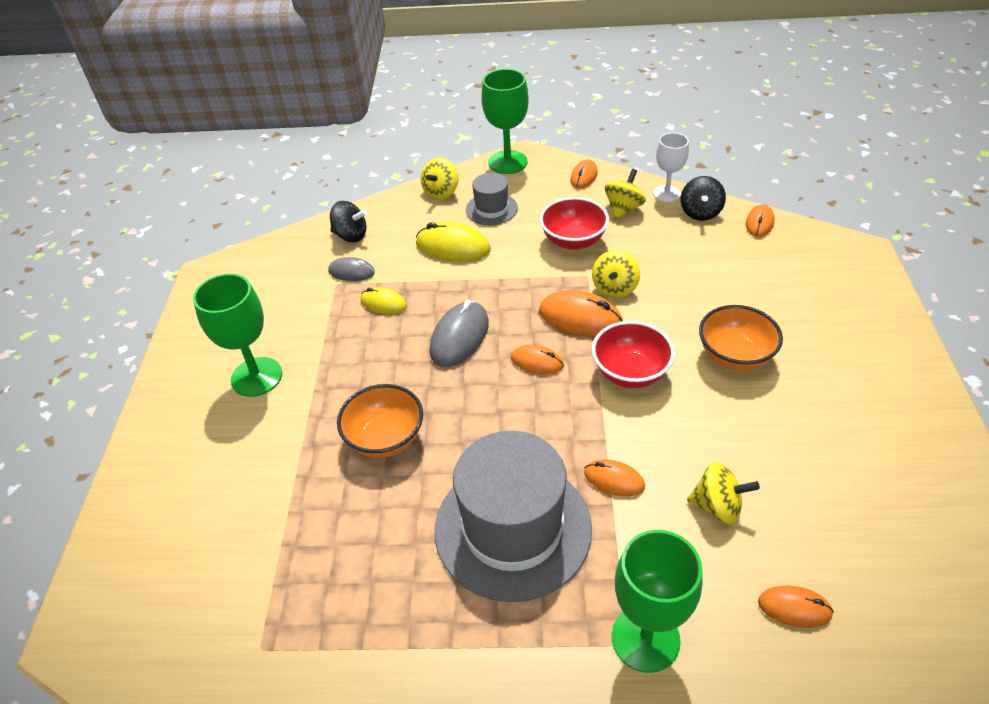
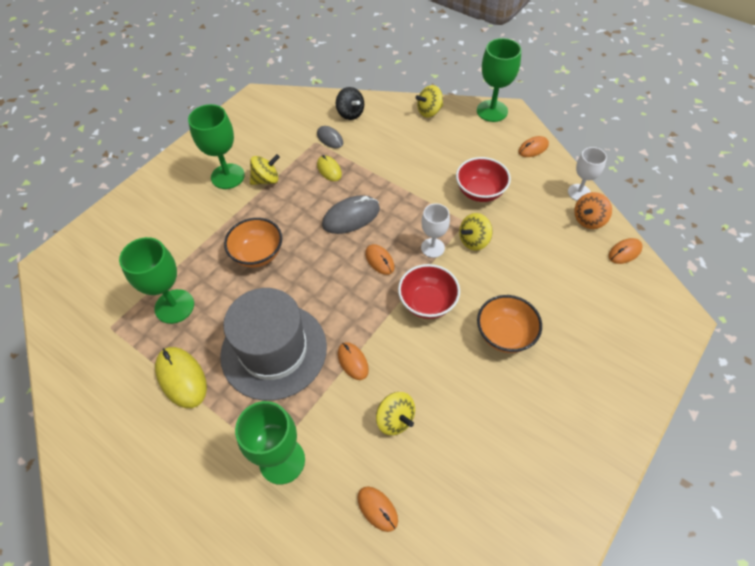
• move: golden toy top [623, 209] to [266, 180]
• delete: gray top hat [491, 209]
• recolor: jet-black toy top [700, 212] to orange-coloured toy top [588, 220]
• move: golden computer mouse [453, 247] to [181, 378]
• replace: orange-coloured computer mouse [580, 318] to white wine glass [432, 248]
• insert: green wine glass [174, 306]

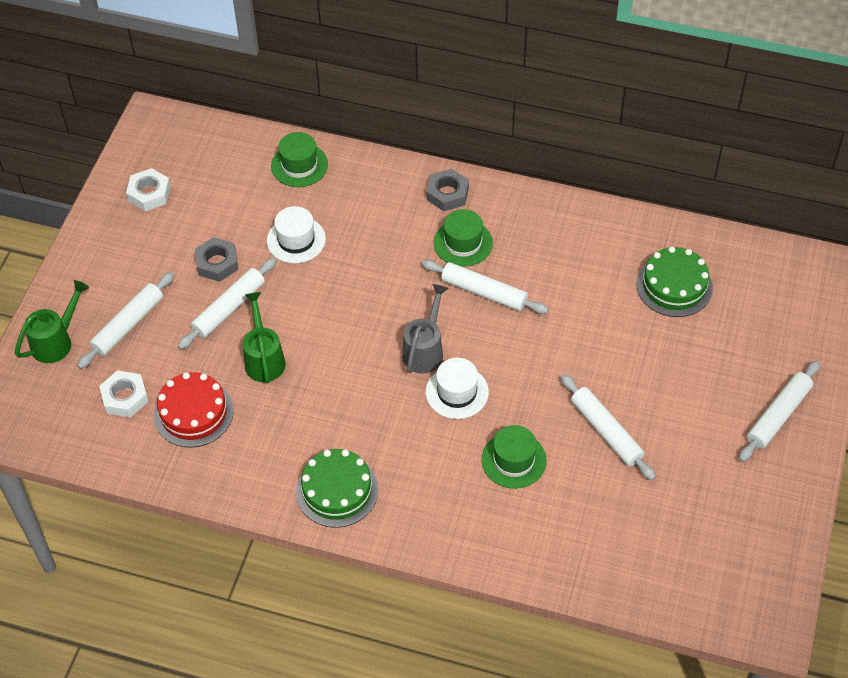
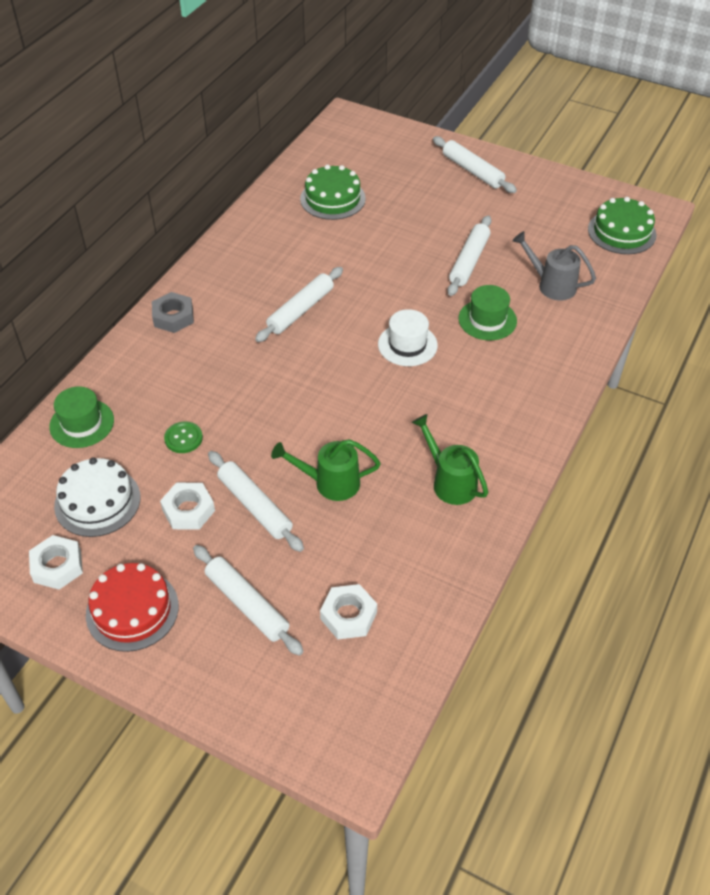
• replace: white top hat [296, 240] to green shirt button [183, 438]
• delete: green top hat [463, 243]
• recolor: gray hexagon nut [217, 263] to white hexagon nut [188, 510]
• move: green watering pot [56, 341] to [450, 481]
• move: gray watering pot [425, 350] to [551, 285]
• move: crimson gateau [193, 413] to [132, 610]
• rotate: white pastry roller [606, 431] = [469, 261] 45 degrees counterclockwise
• move: green gateau [337, 490] to [621, 232]
• insert: white gateau [97, 501]

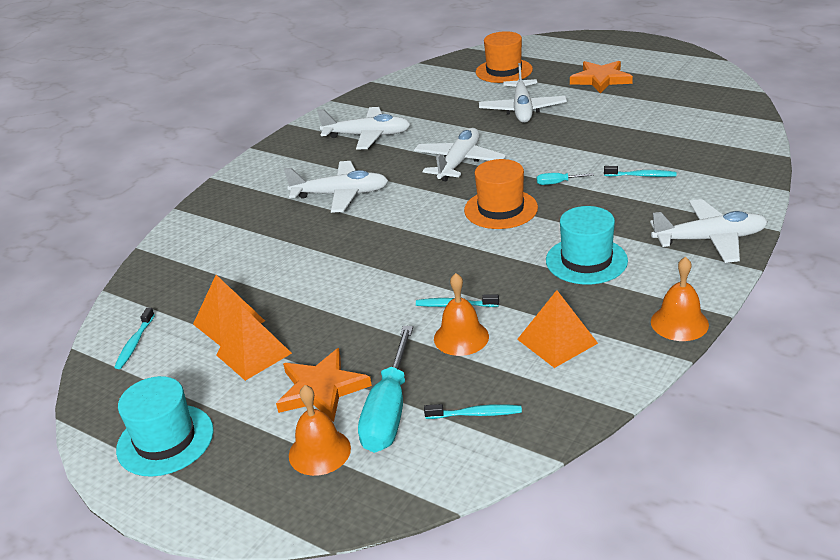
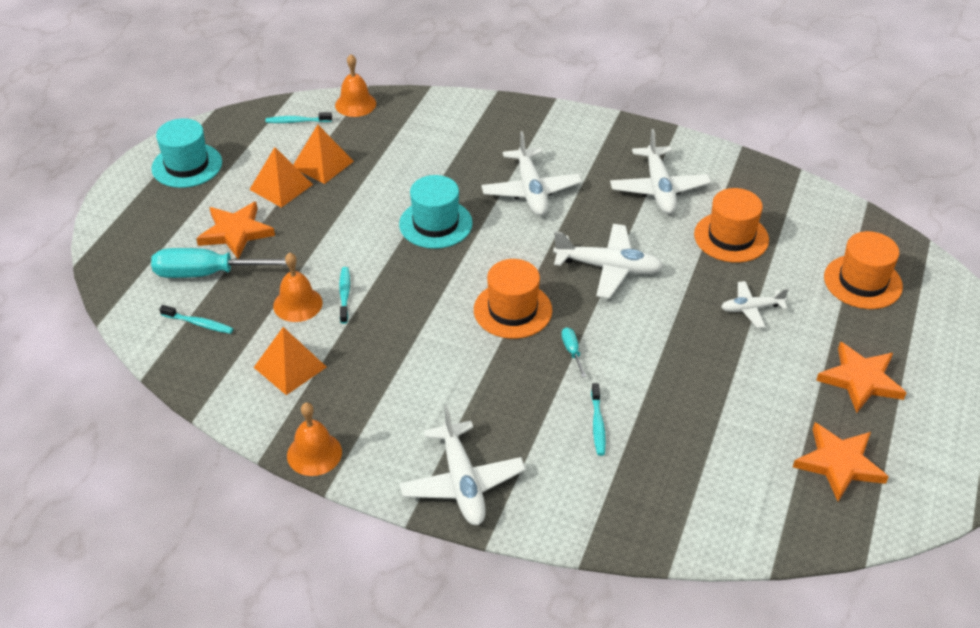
• resize: white plane [522, 109] = [751, 309] x0.59
• move: teal top hat [586, 260] to [435, 224]
• move: orange-coloured bell [319, 451] to [355, 104]
• rotate: teal tooth brush [476, 414] = [199, 324] 60 degrees counterclockwise
• insert: orange-coloured top hat [731, 237]
• insert: orange-coloured star shape [839, 463]

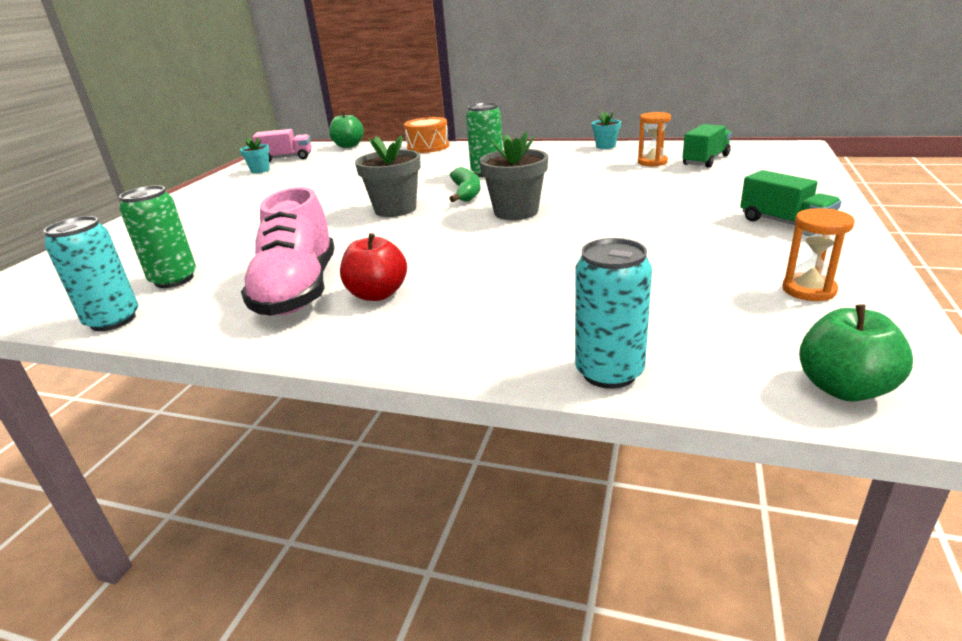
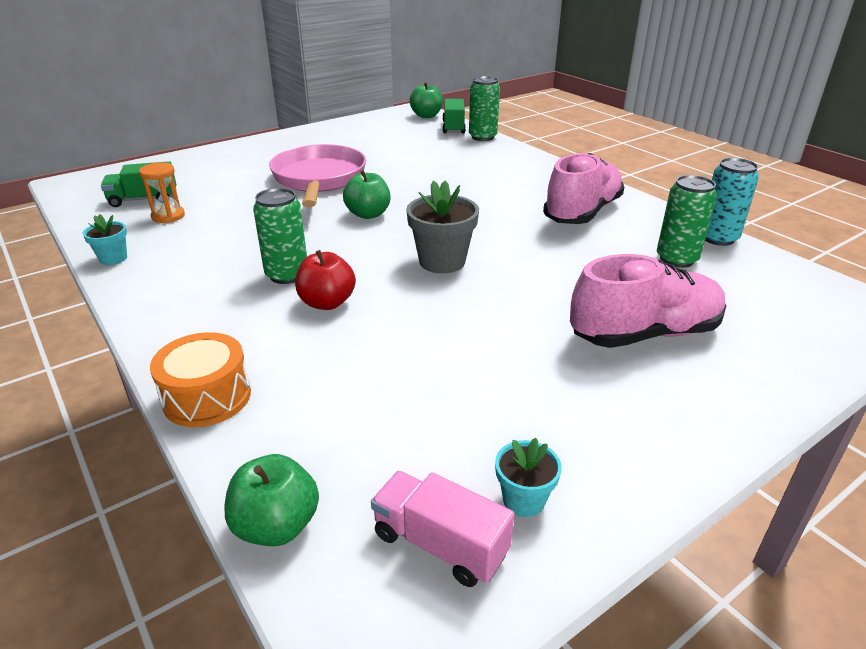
• replace: gray flower pot [516, 212] to green apple [368, 214]
• delete: green toy banana [466, 193]
• move: green lorry [784, 223] to [453, 127]
• delete: orange-coloured sandglass [808, 290]
• move: crimson apple [377, 294] to [327, 303]
• recolor: teal tin [609, 372] to green tin [482, 137]
• insert: rose-pink skillet [319, 179]
• insert: rose-pink lace-up shoe [644, 333]

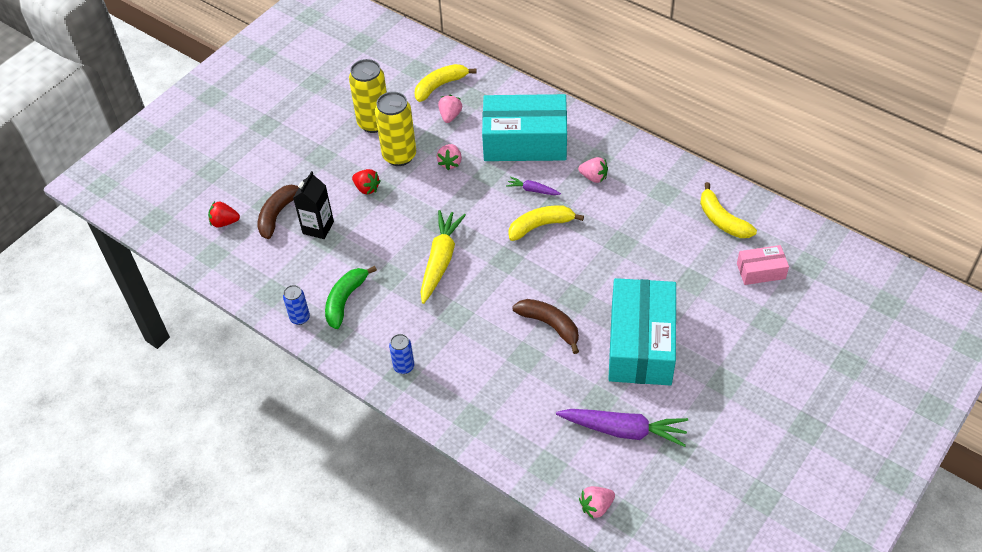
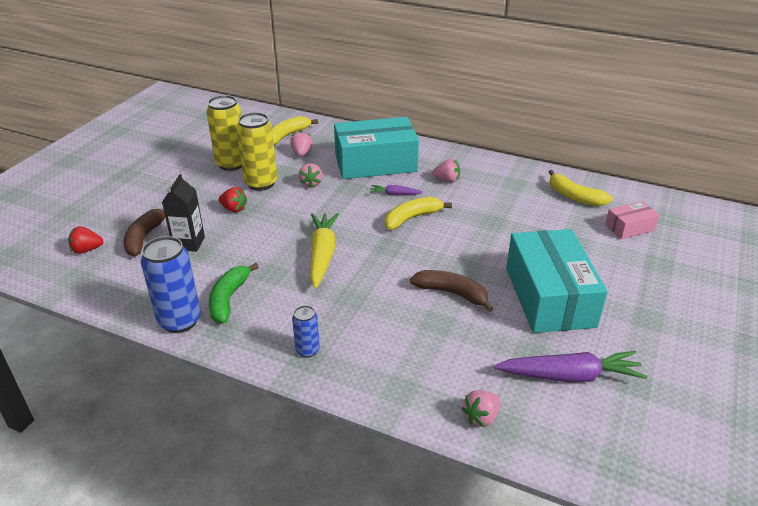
• resize: blue tin [300, 318] = [180, 321] x1.87
• move: rose-pink toy strawberry [596, 507] to [481, 417]

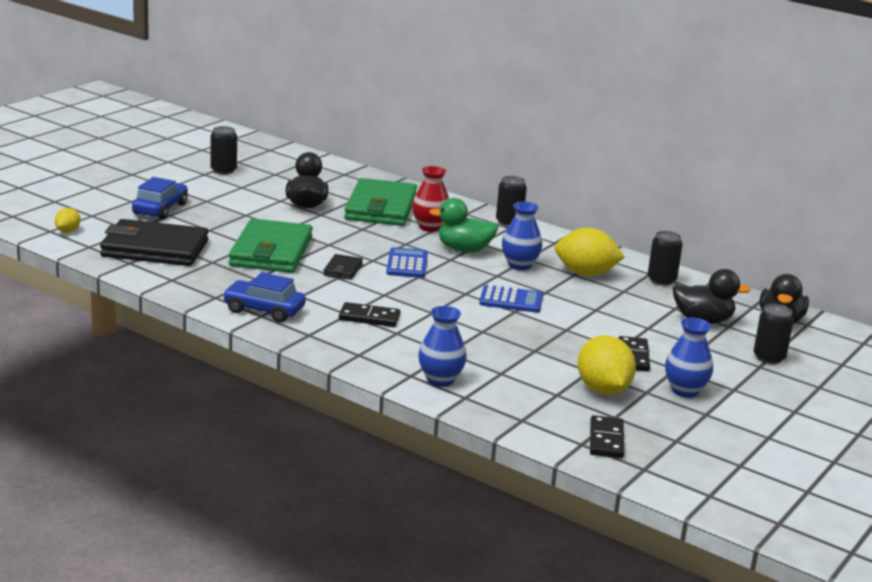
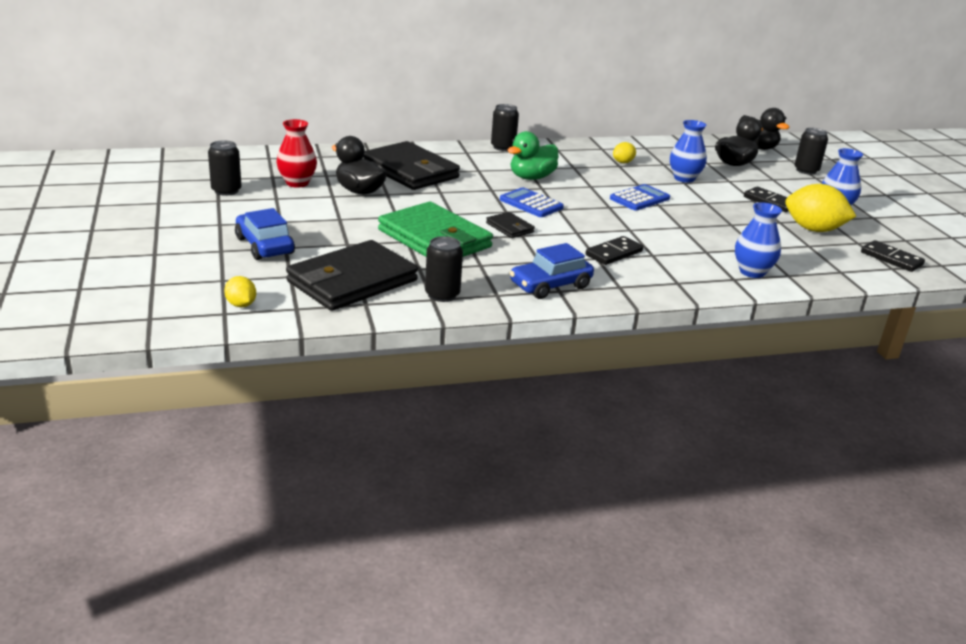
• move: crimson flower vase [429, 227] to [297, 183]
• recolor: green billfold [380, 208] to jet-black billfold [410, 171]
• move: blue flower vase [519, 265] to [684, 178]
• resize: golden citrus fruit [585, 274] = [623, 162] x0.50
• move: jet-black tin [661, 280] to [442, 295]

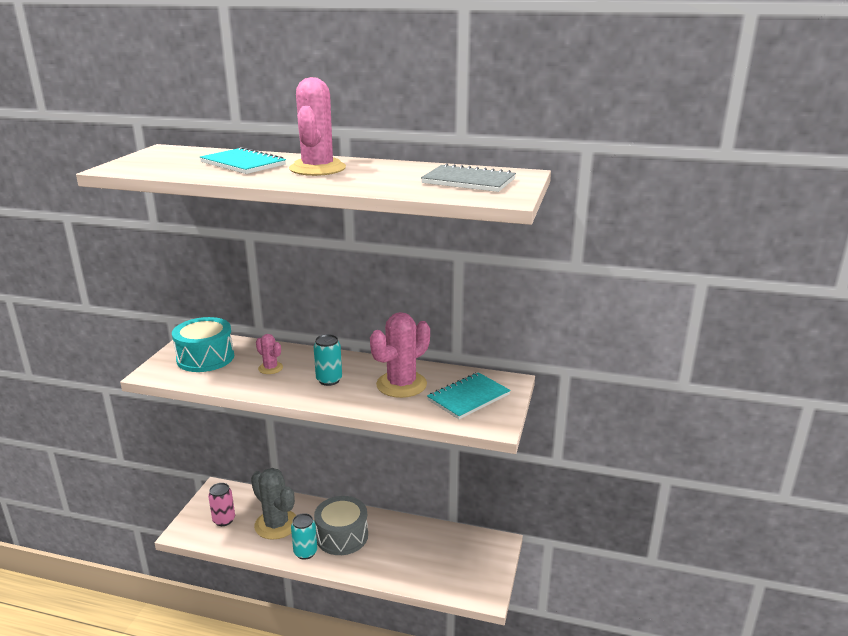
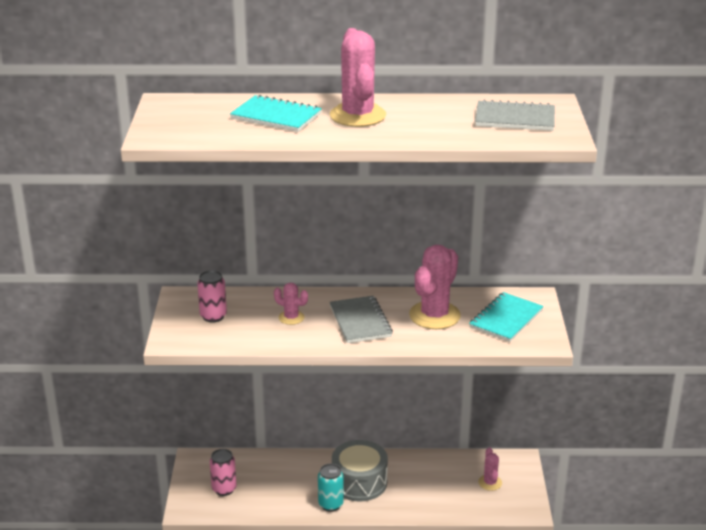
• replace: teal drum [205, 358] to rose-pink tin [213, 316]
• replace: teal tin [329, 380] to gray notebook [360, 321]
• delete: gray prickly plant [276, 524]
• insert: rose-pink prickly plant [490, 483]

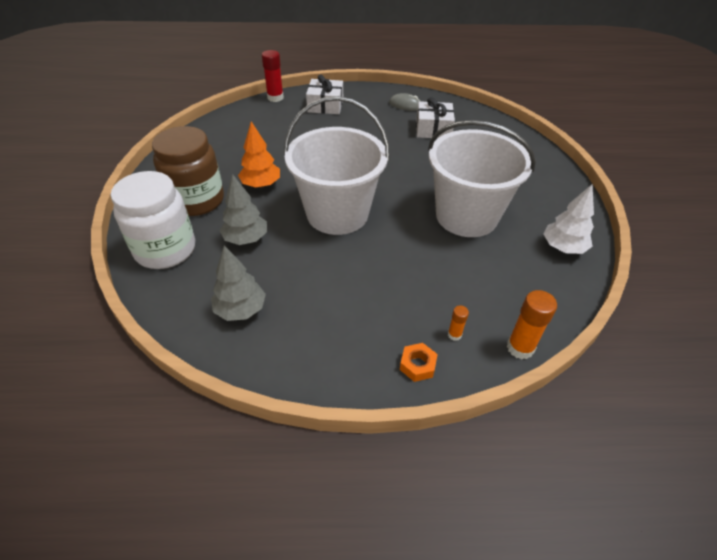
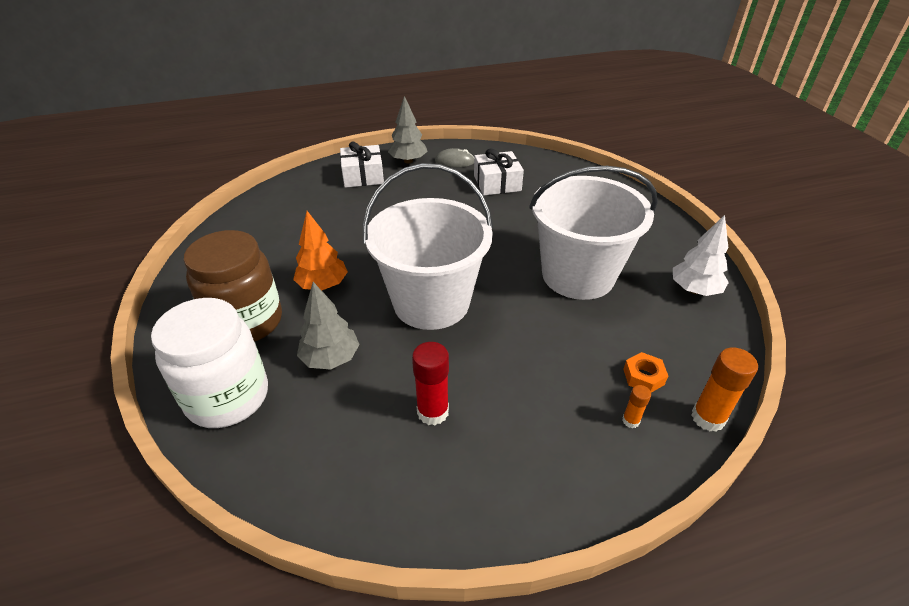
• move: crimson stick of glue [275, 98] to [433, 412]
• move: gray tree [240, 310] to [408, 161]
• move: orange-coloured hexagon nut [417, 365] to [643, 377]

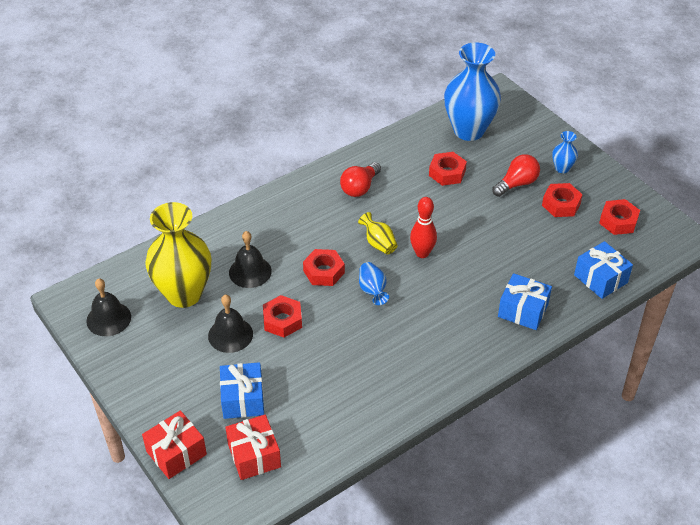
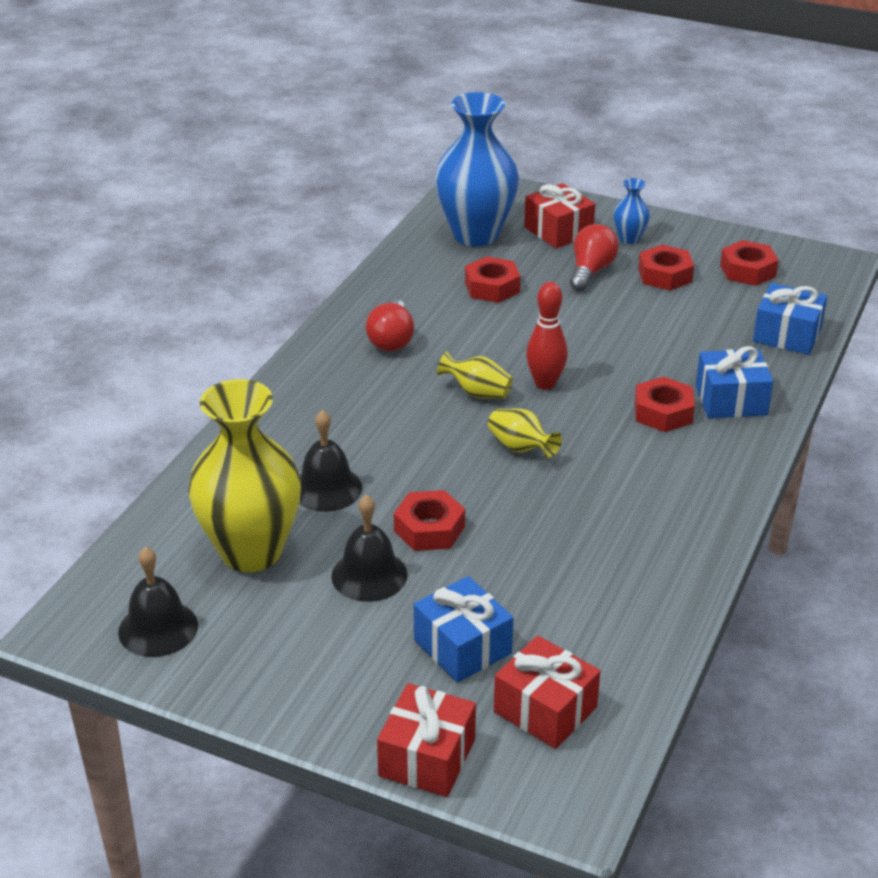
• move: crimson hexagon nut [324, 272] to [663, 412]
• recolor: blue flower vase [372, 290] to golden flower vase [520, 448]
• insert: crimson present [558, 231]

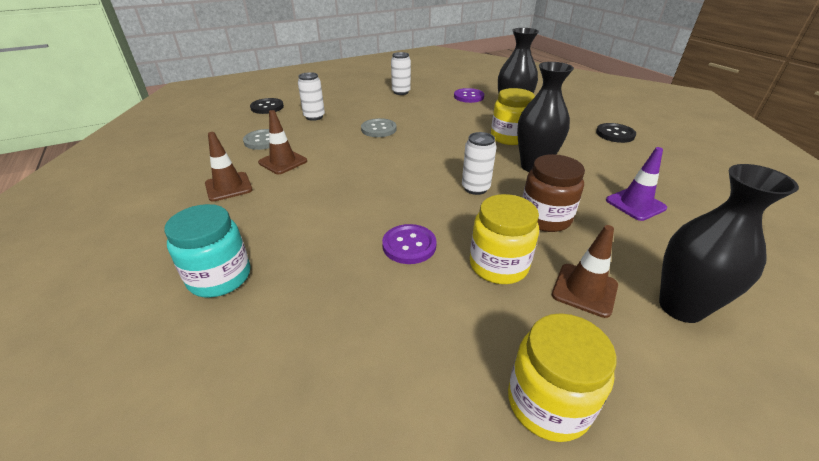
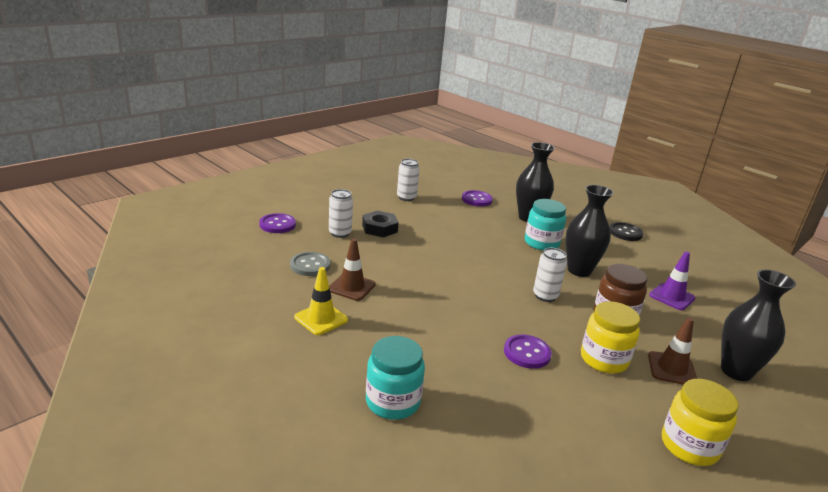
• recolor: golden jar [509, 138] to teal jar [541, 243]
• recolor: jet-black shirt button [267, 107] to purple shirt button [277, 224]
• delete: gray shirt button [378, 129]
• recolor: dark brown safety cone [228, 187] to golden safety cone [321, 319]
• insert: jet-black hexagon nut [379, 228]

